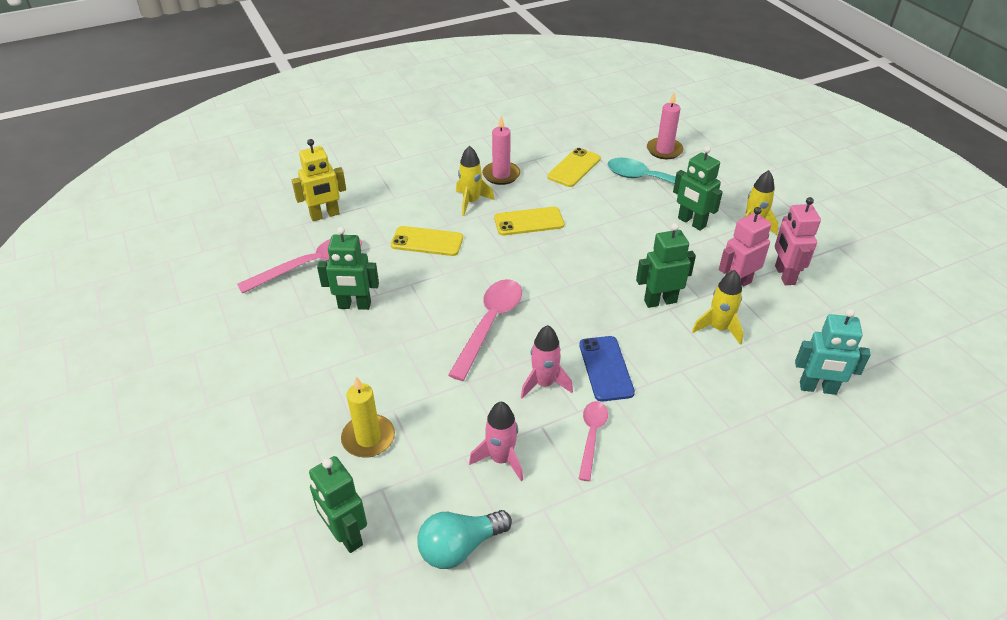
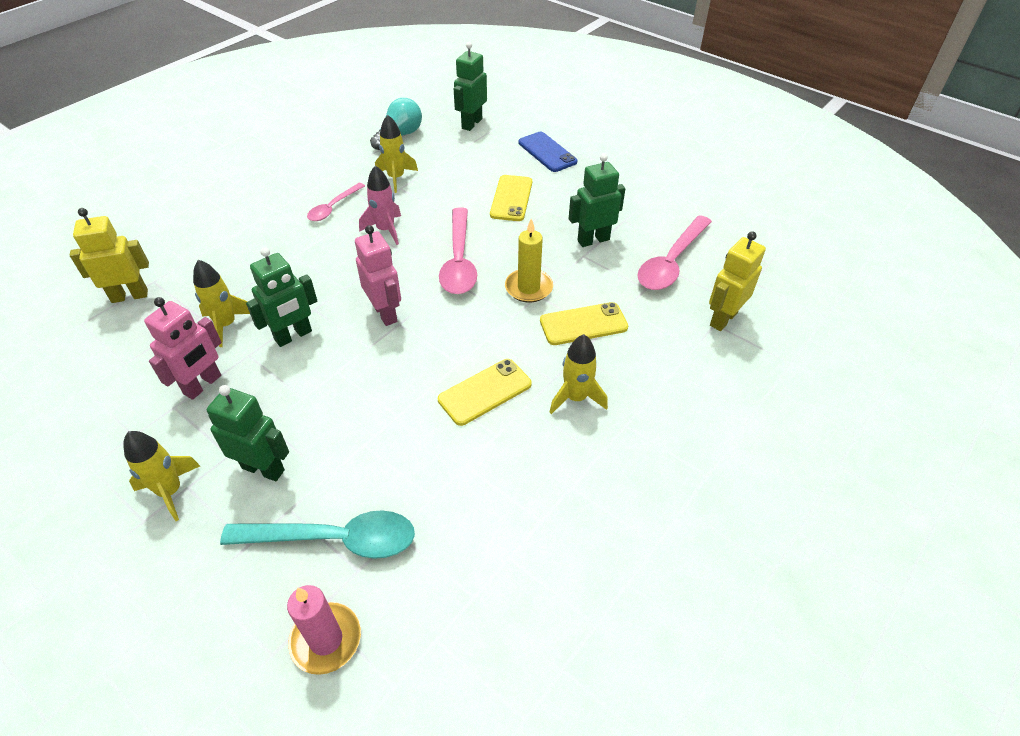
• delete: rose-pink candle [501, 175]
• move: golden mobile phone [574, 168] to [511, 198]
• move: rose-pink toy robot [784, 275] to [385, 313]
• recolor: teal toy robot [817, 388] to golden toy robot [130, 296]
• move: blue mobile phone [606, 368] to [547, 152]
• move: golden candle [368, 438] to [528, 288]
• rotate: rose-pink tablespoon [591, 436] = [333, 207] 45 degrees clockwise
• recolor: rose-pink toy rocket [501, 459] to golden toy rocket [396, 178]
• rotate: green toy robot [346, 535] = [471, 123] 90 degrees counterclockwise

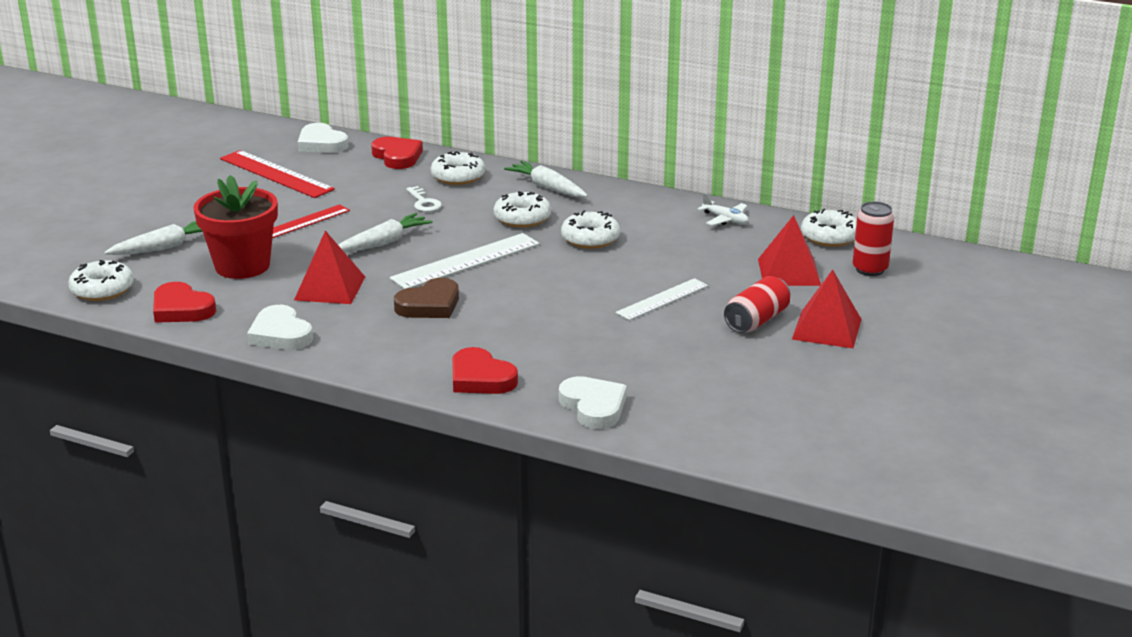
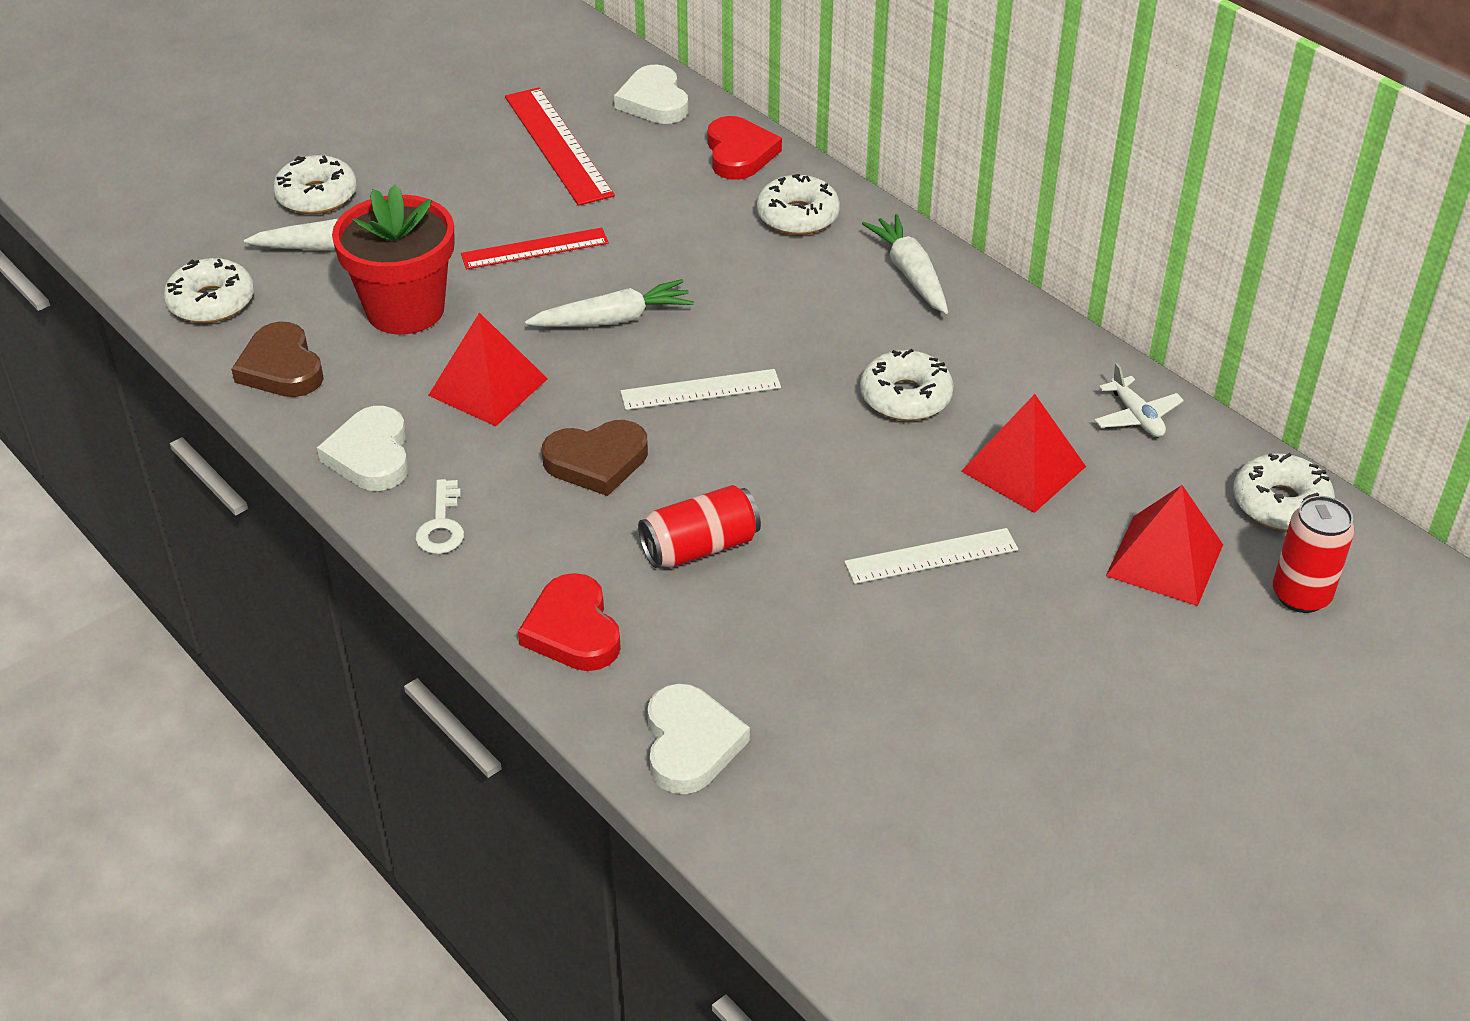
• move: white latchkey [424, 203] to [441, 525]
• move: white donut [522, 218] to [317, 196]
• resize: white straightedge [465, 261] = [700, 389] x0.65
• move: crimson solid pyramid [826, 329] to [1023, 469]
• move: crimson tin [756, 320] to [700, 547]
• recolor: crimson heart shape [181, 309] to dark brown heart shape [281, 368]

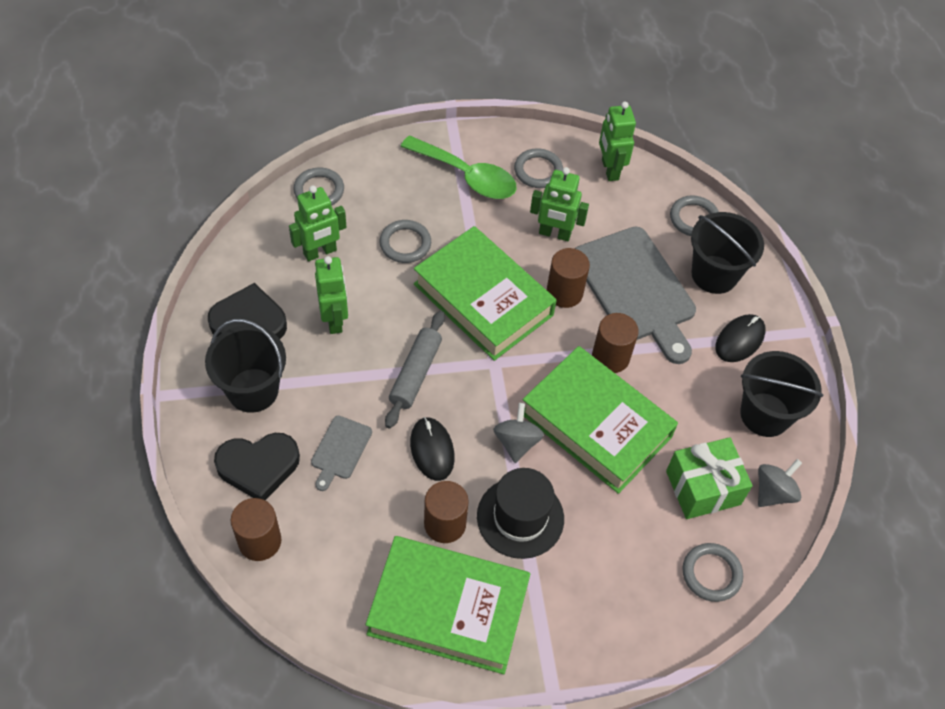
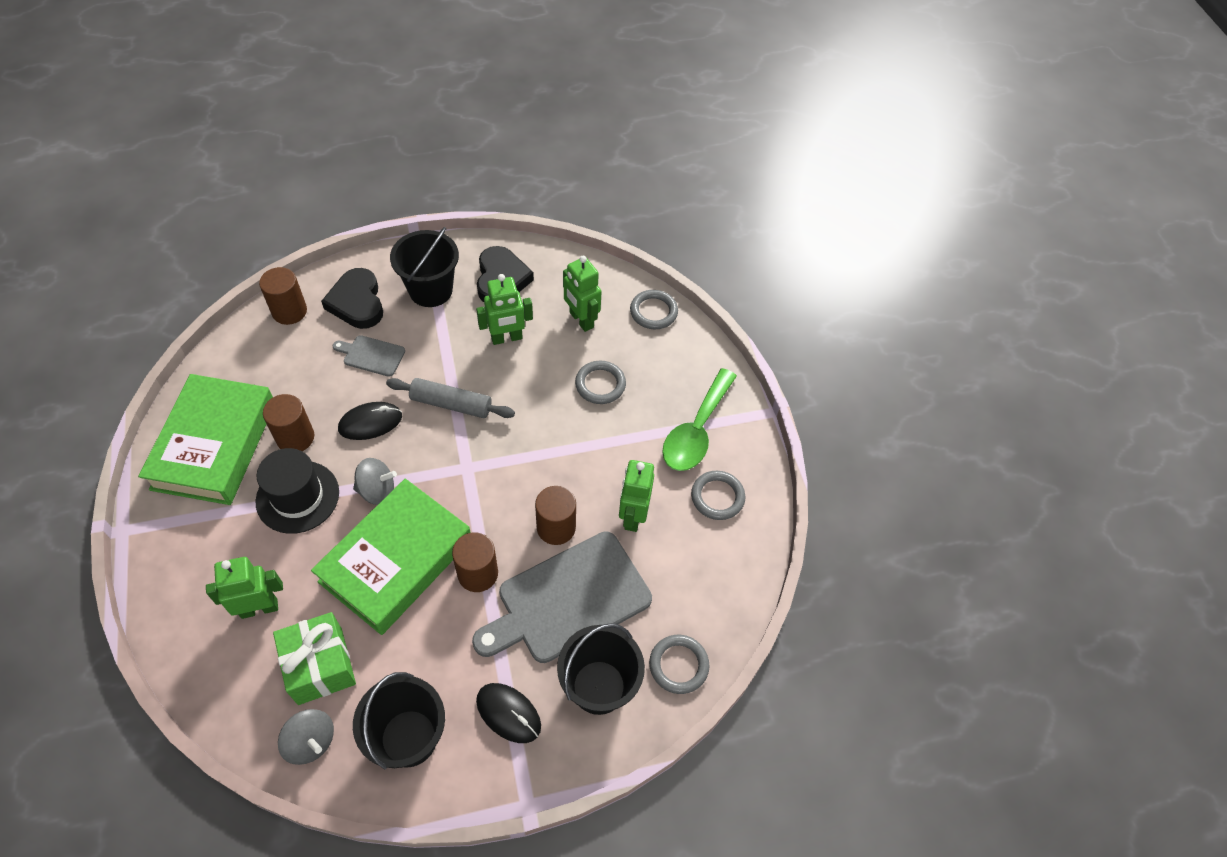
• move: green toy robot [609, 169] to [259, 608]
• delete: green hardcover [483, 299]
• delete: gray ring [711, 574]

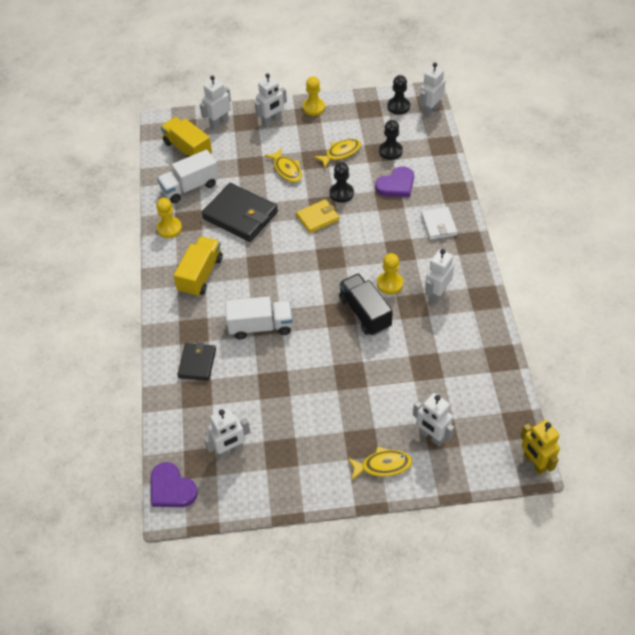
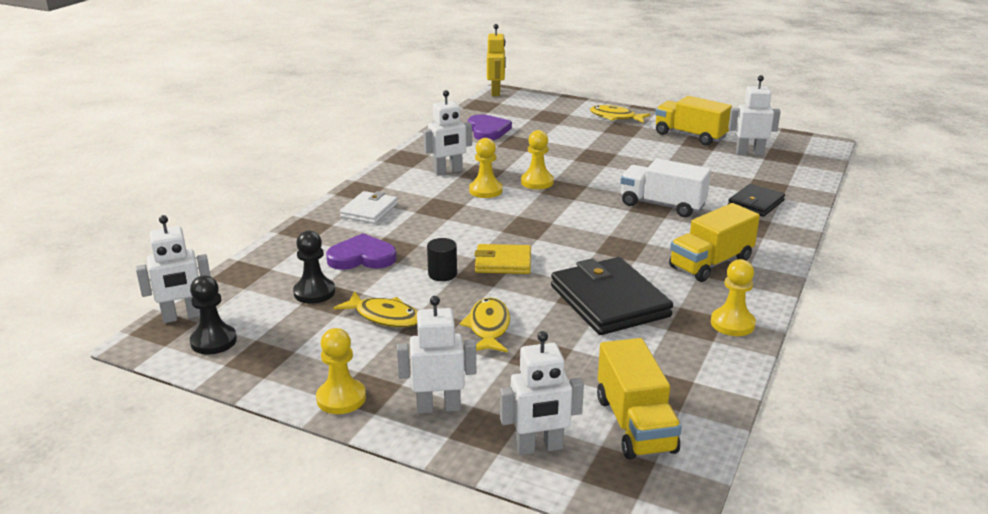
• rotate: golden fish figure [341, 153] = [384, 316] 150 degrees counterclockwise
• delete: white lorry [190, 187]
• replace: jet-black chess pawn [341, 193] to jet-black solid cylinder [442, 274]
• replace: jet-black lorry [365, 313] to golden chess pawn [537, 182]
• delete: white toy robot [431, 436]
• move: purple heart shape [171, 488] to [487, 130]
• insert: golden lorry [690, 136]

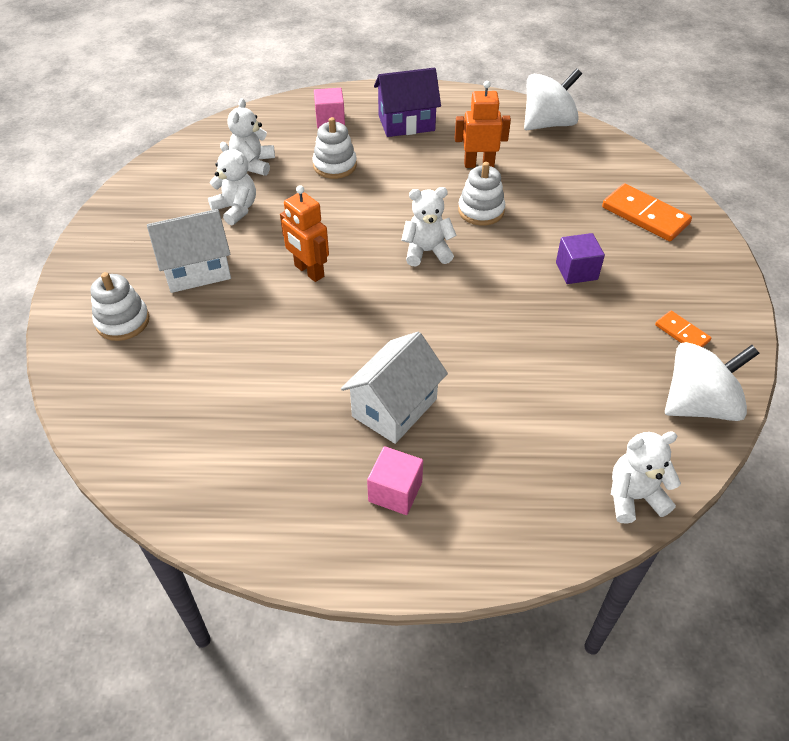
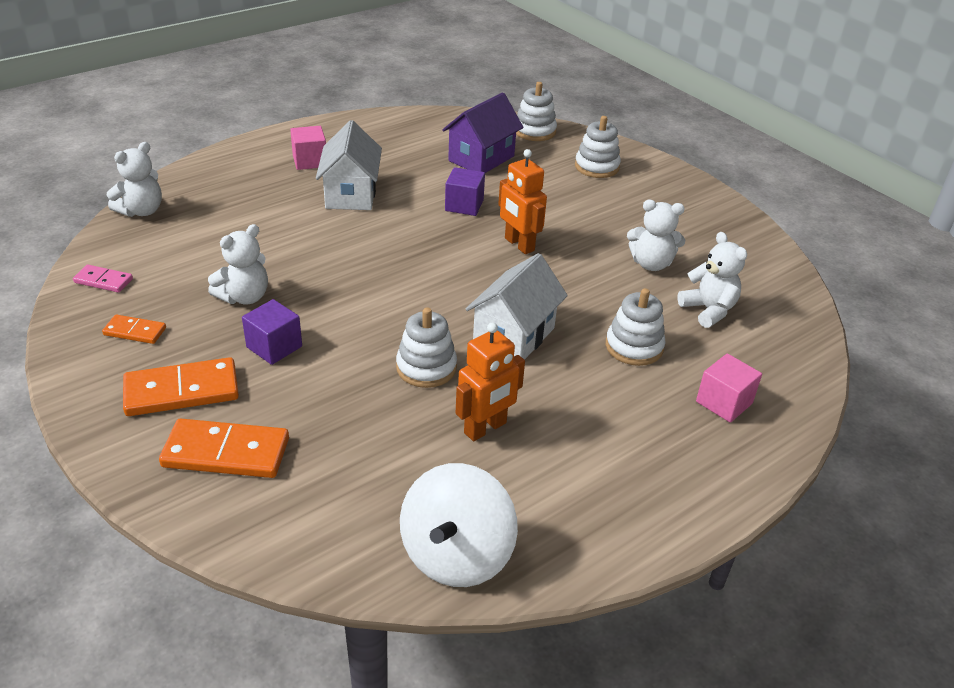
• move: purple toy house [406, 123] to [481, 158]
• rotate: orange-coloured toy robot [309, 271] = [519, 245] 135 degrees counterclockwise
• move: white stuffed bear [427, 252] to [244, 297]
• move: white toy house [197, 270] to [513, 336]
• replace: white toy top [698, 404] to rose-pink domino tile [103, 281]
• insert: white stacking toy [534, 131]
• insert: purple cube [464, 205]
• insert: orange-coloured domino tile [182, 391]

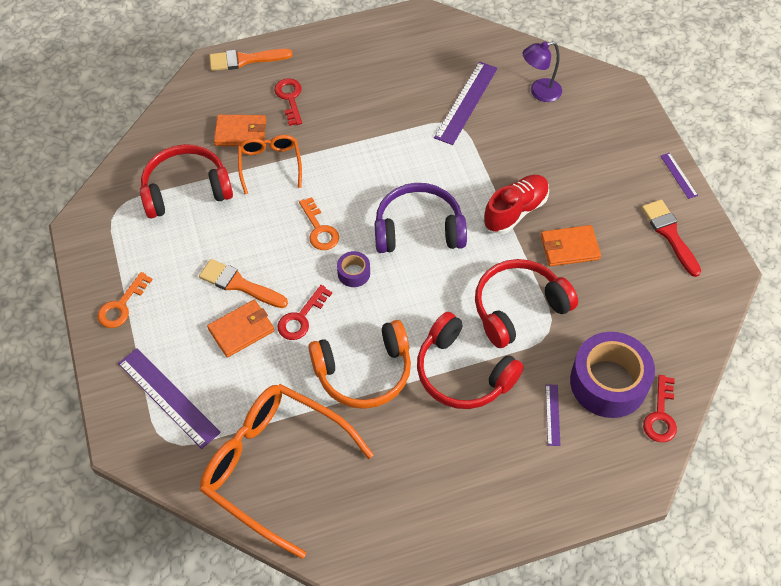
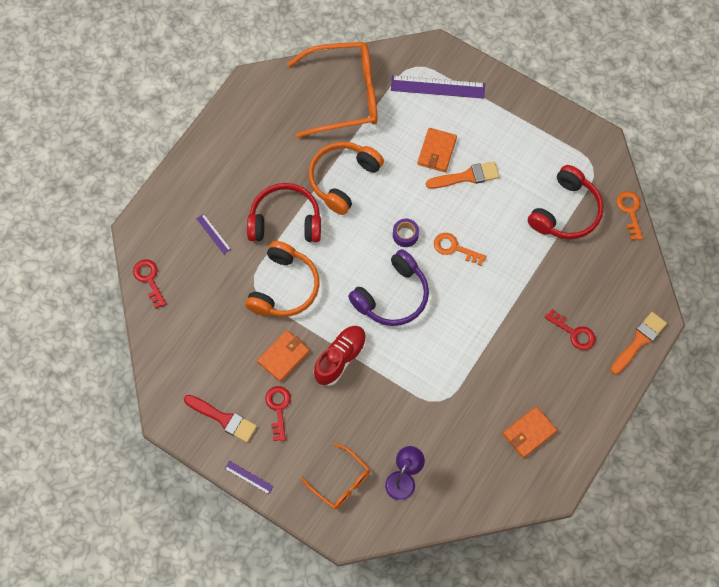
• delete: purple straightedge [466, 102]
• move: orange-coloured billfold [241, 133] to [529, 433]
• move: orange-coloured spectacles [270, 164] to [341, 482]
• rotate: crimson lace-up shoe [515, 211] = [340, 358] 150 degrees counterclockwise
• recolor: crimson over-ear headphones [518, 307] to orange-coloured over-ear headphones [284, 287]
• move: orange-coloured latchkey [121, 306] to [630, 211]
• move: crimson latchkey [301, 318] to [278, 408]
• delete: purple roll of tape [608, 382]

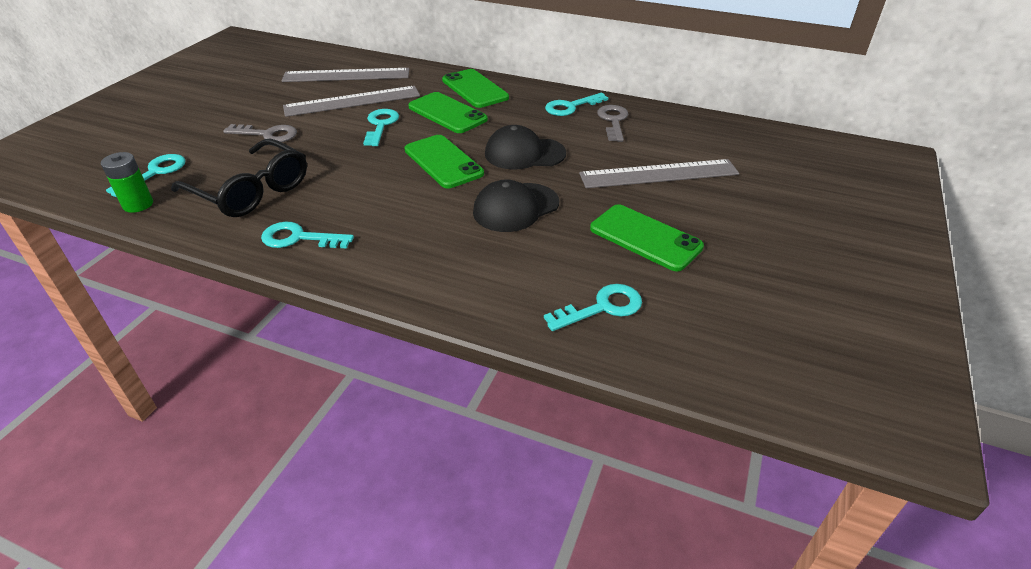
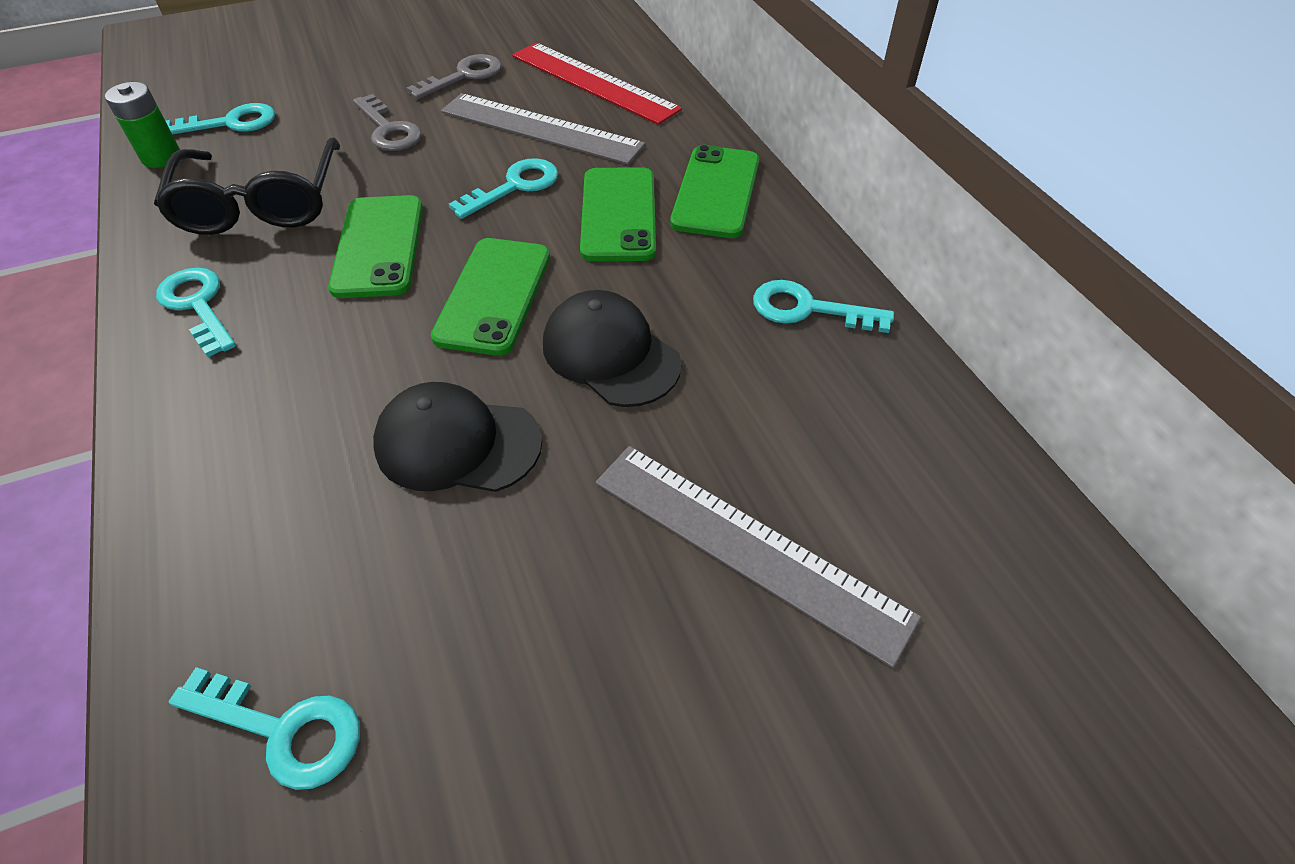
• recolor: gray straightedge [346, 75] to crimson straightedge [593, 82]
• move: gray latchkey [613, 121] to [464, 76]
• move: green mobile phone [645, 238] to [379, 246]

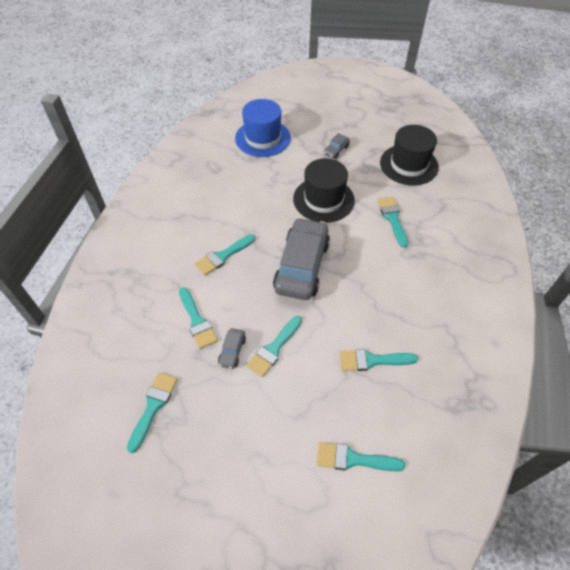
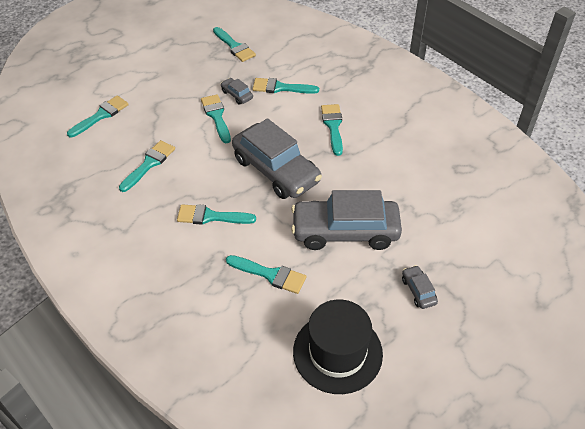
• delete: blue top hat [262, 138]
• replace: jet-black top hat [323, 199] to gray toy car [345, 232]
• insert: teal brush [211, 216]

